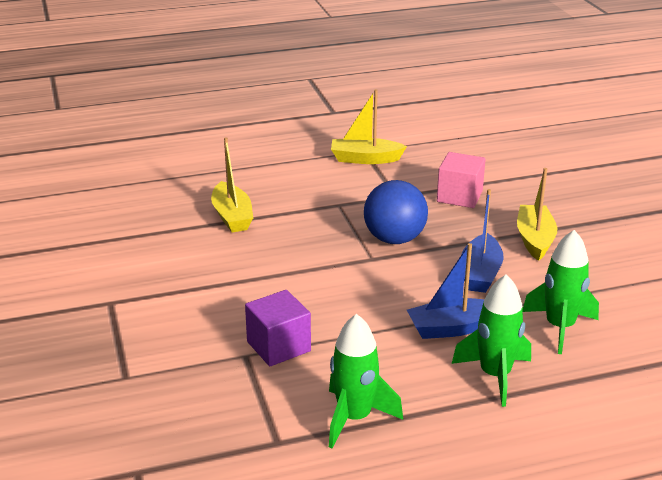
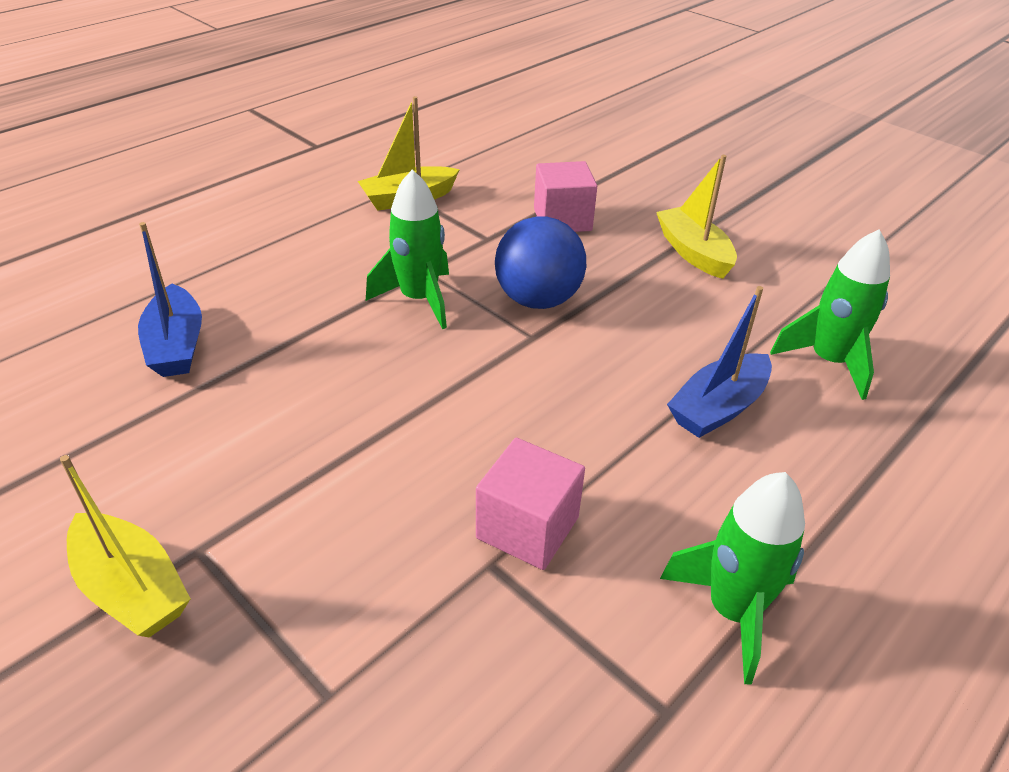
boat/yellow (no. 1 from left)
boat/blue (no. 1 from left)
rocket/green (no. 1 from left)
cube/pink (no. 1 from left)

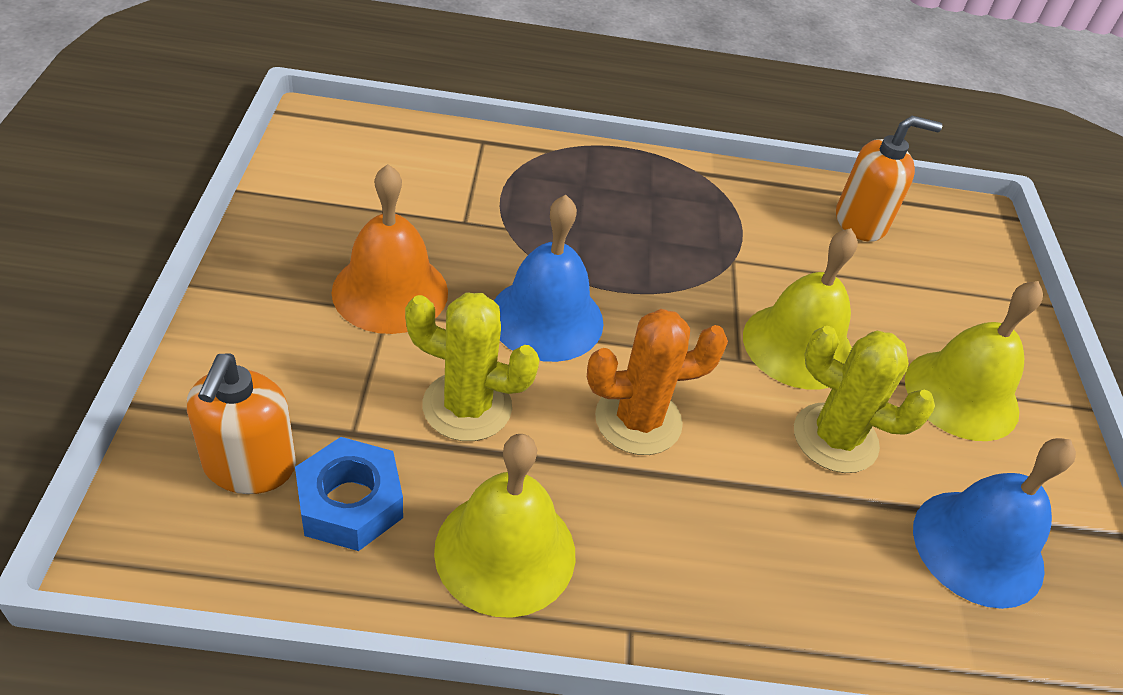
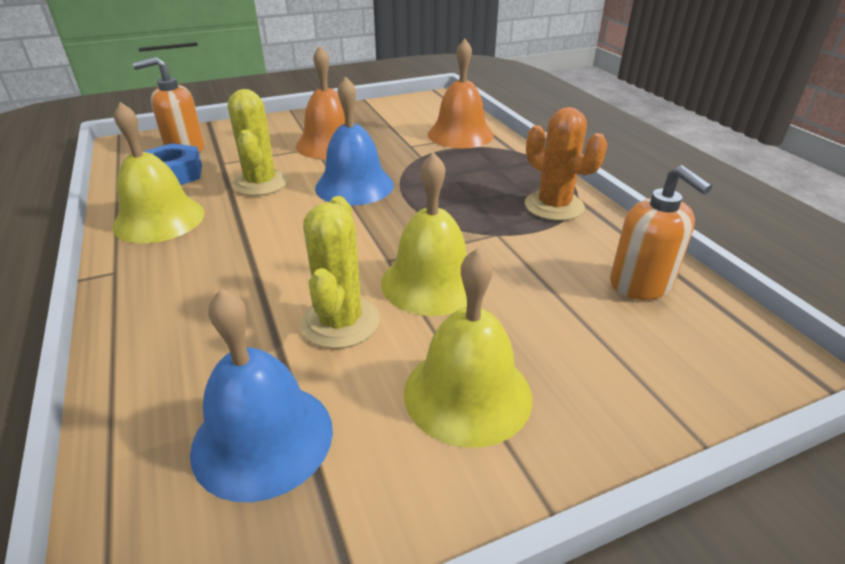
cactus/orange
bell/orange (no. 2 from left)

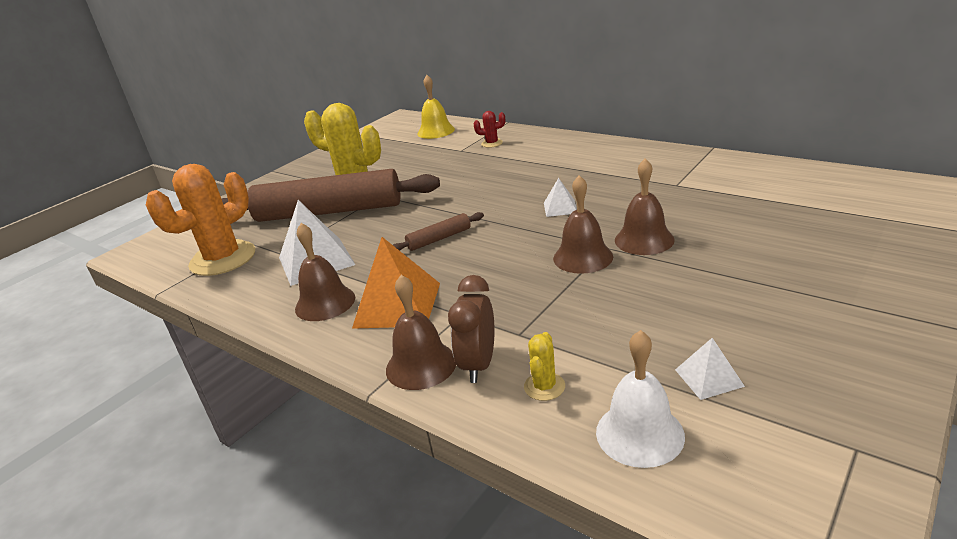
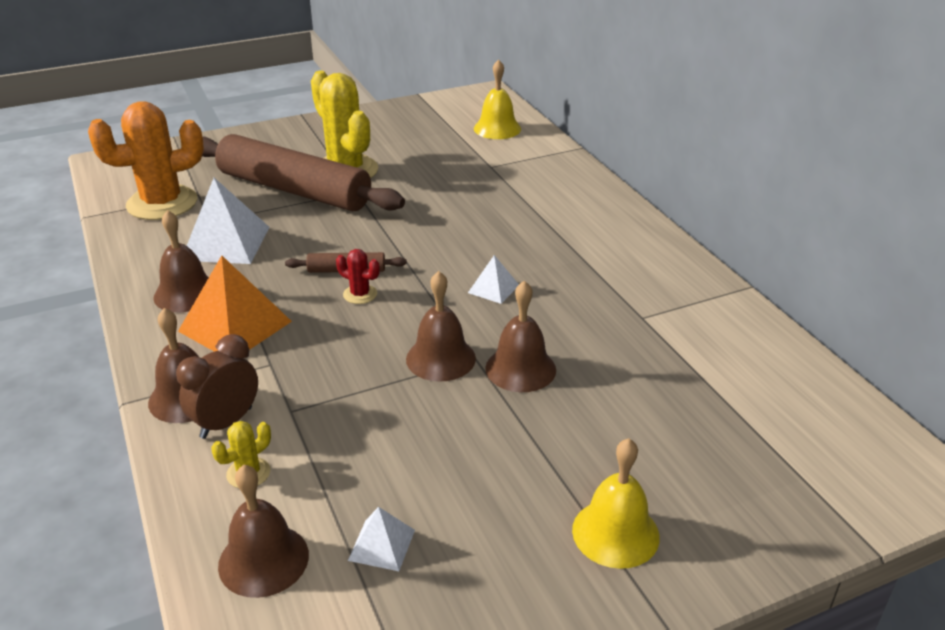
cactus/red
bell/brown (no. 3 from left)
bell/yellow (no. 2 from left)

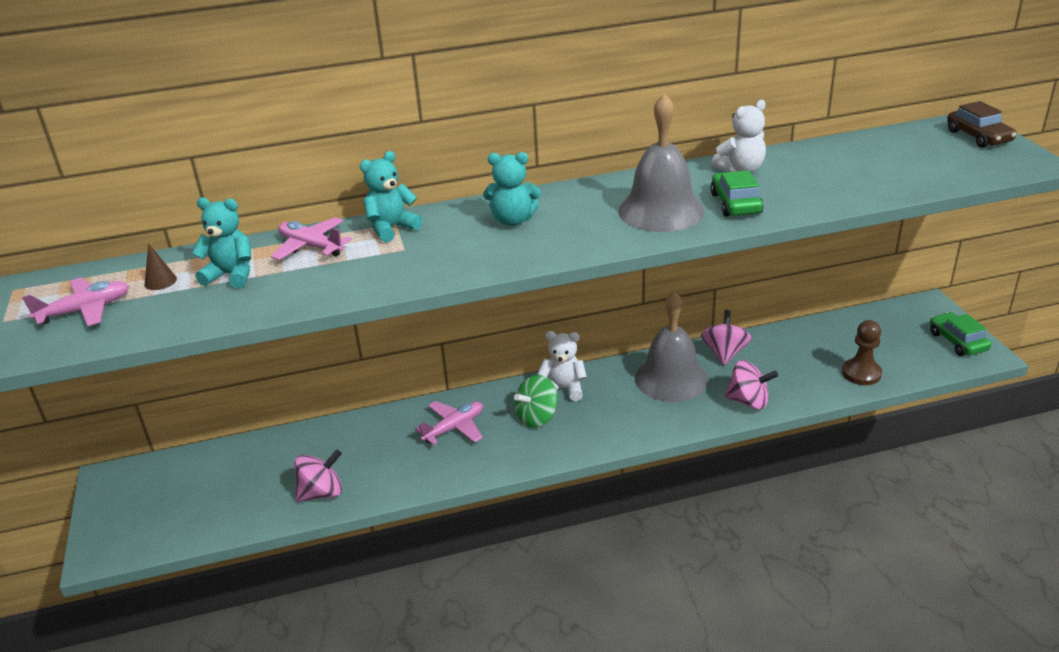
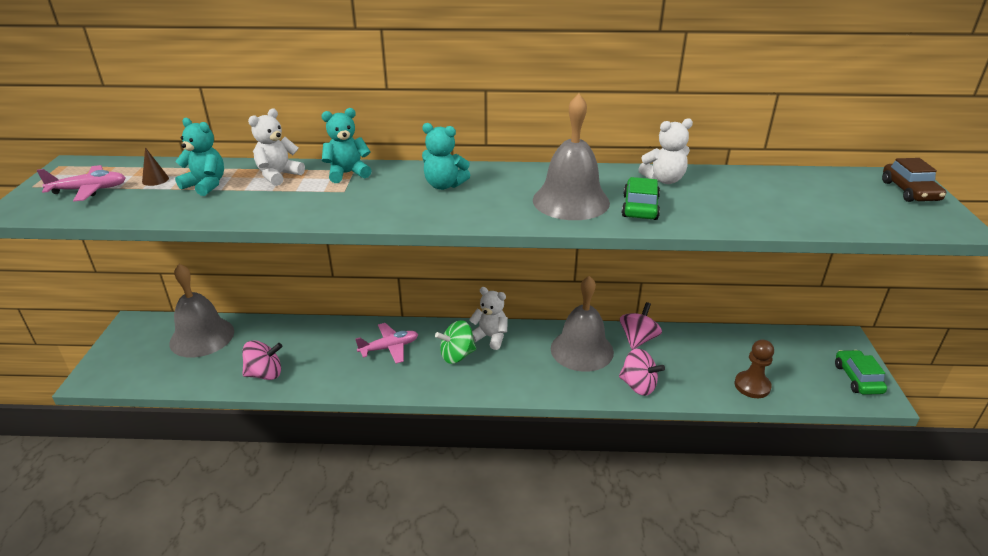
teddy bear/white (no. 1 from left)
bell/grey (no. 1 from left)

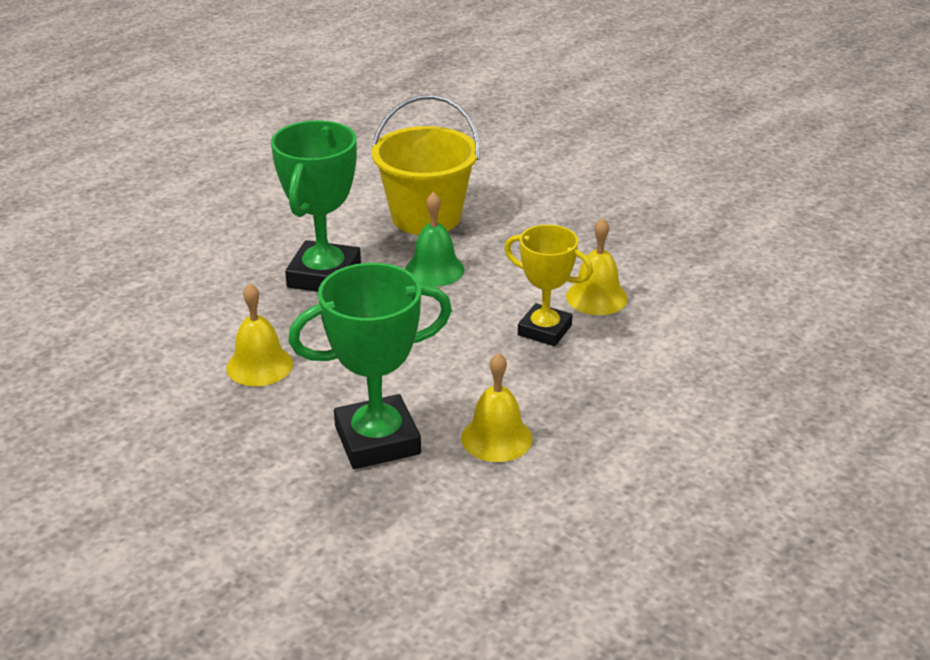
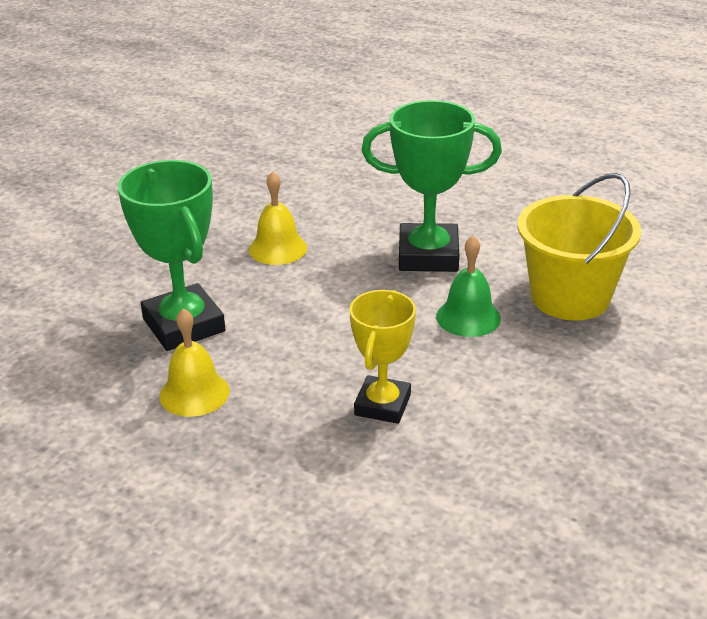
bell/yellow (no. 3 from left in the first image)

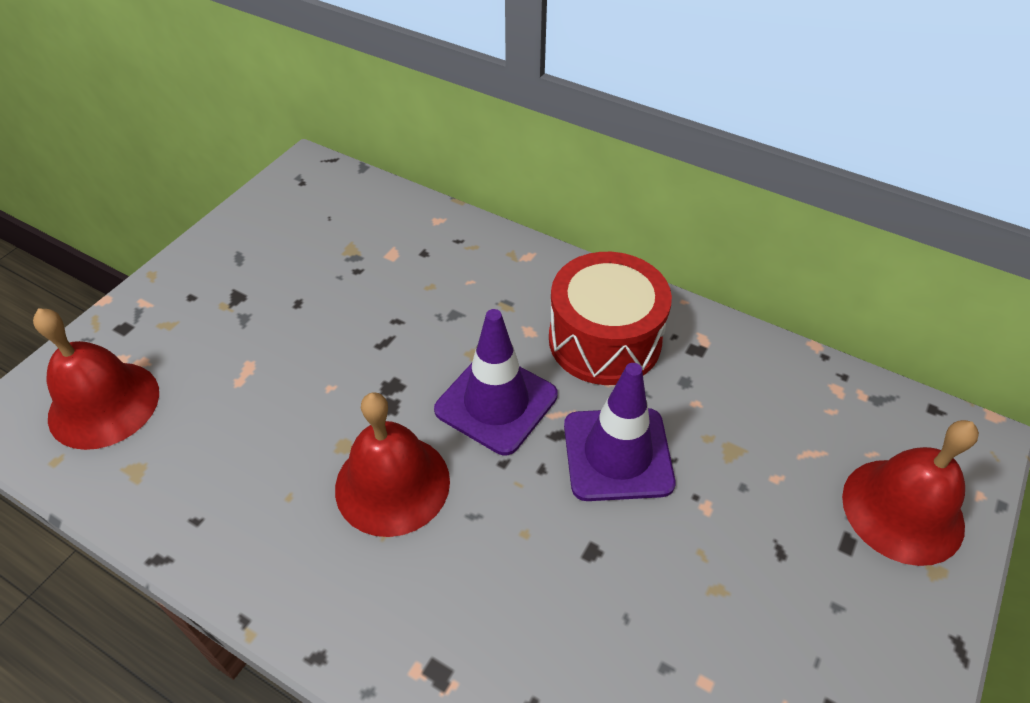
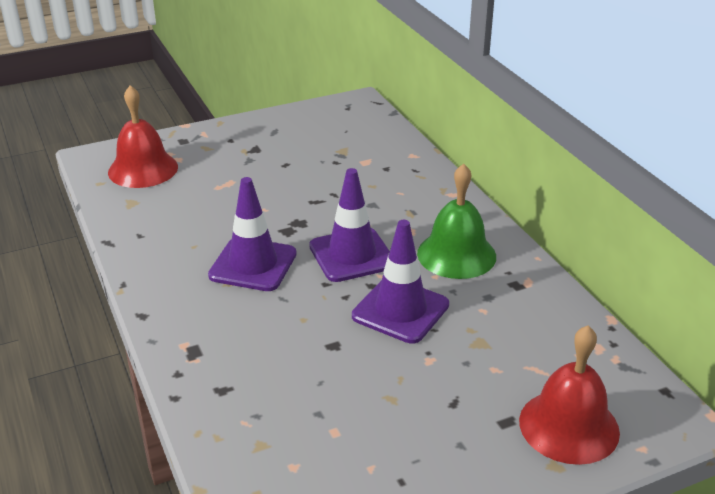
bell/green
traffic cone/purple (no. 1 from left)

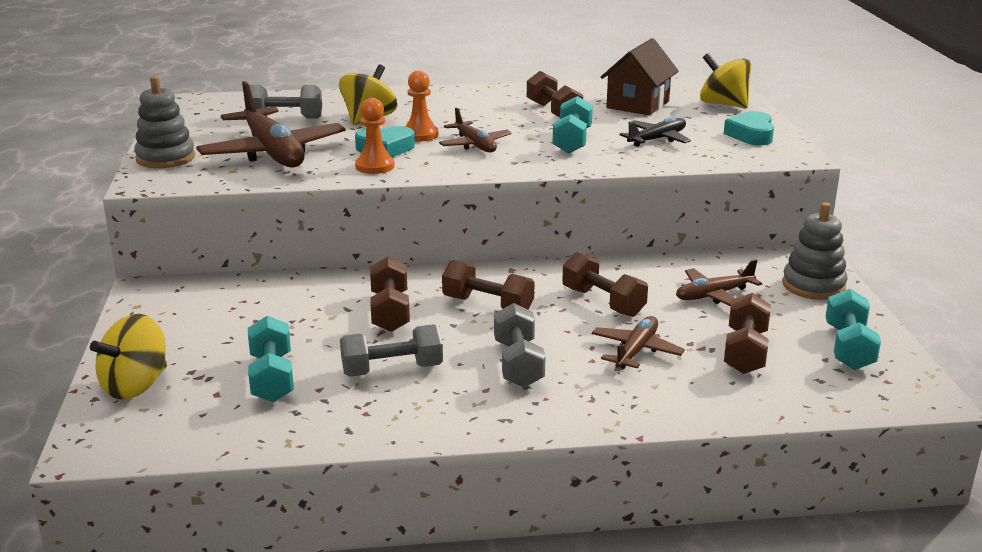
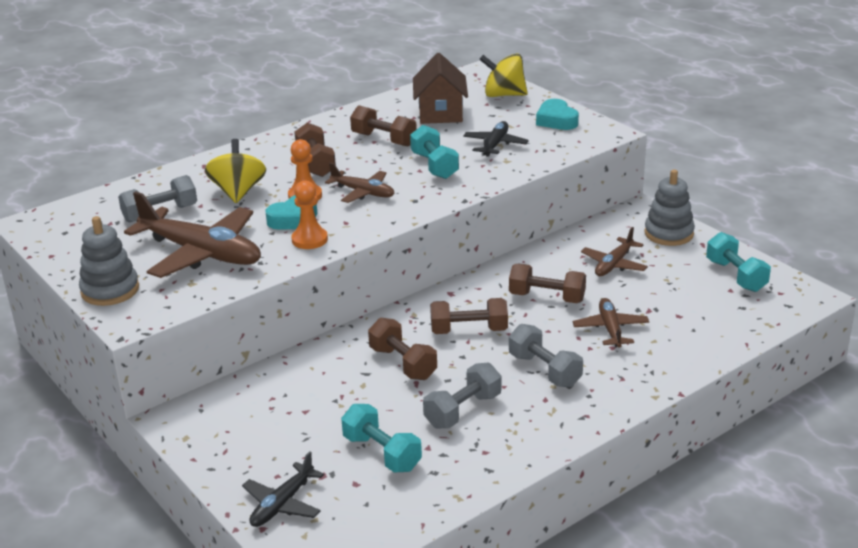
dumbbell/brown (no. 1 from left)
plane/black (no. 1 from left)

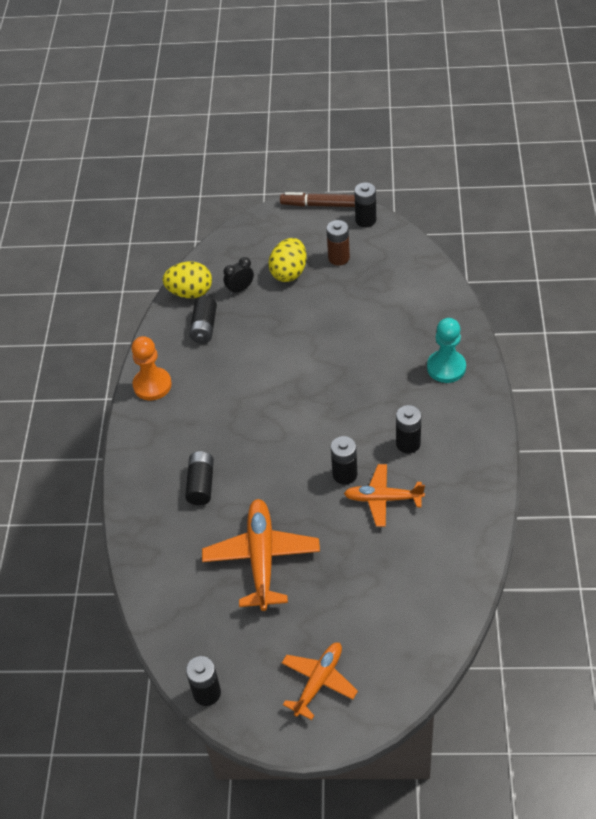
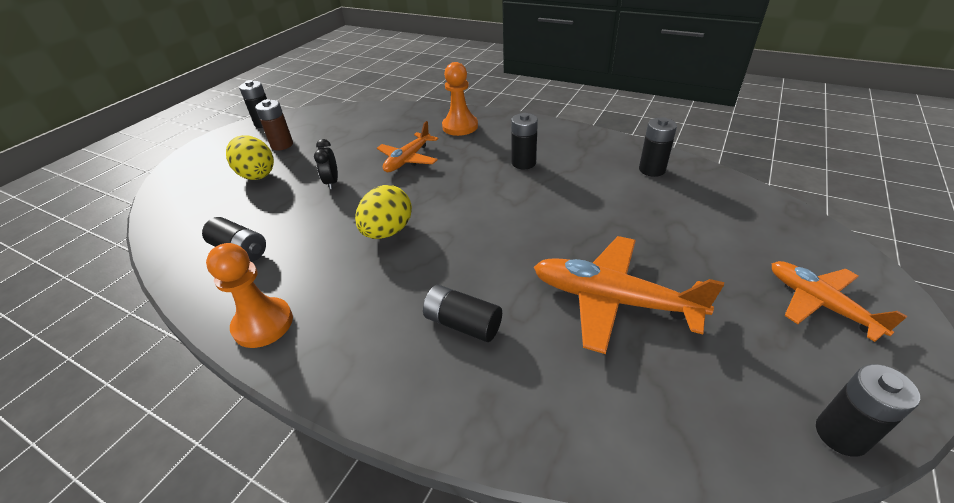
marker/brown
clock/black
egg/yellow (no. 2 from left)
pawn/orange (no. 2 from left)
battery/black (no. 5 from left)
plane/orange (no. 1 from left)

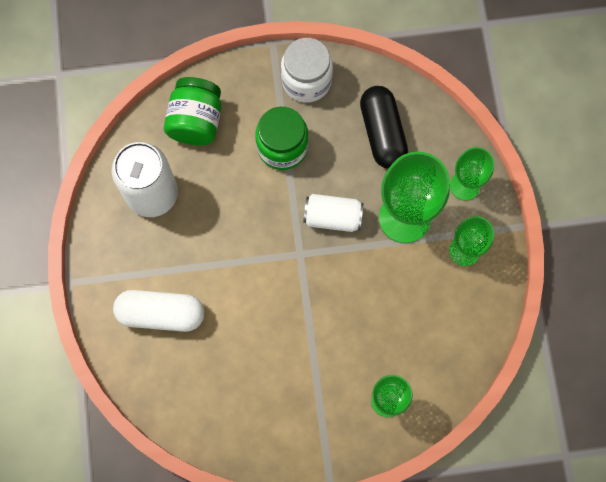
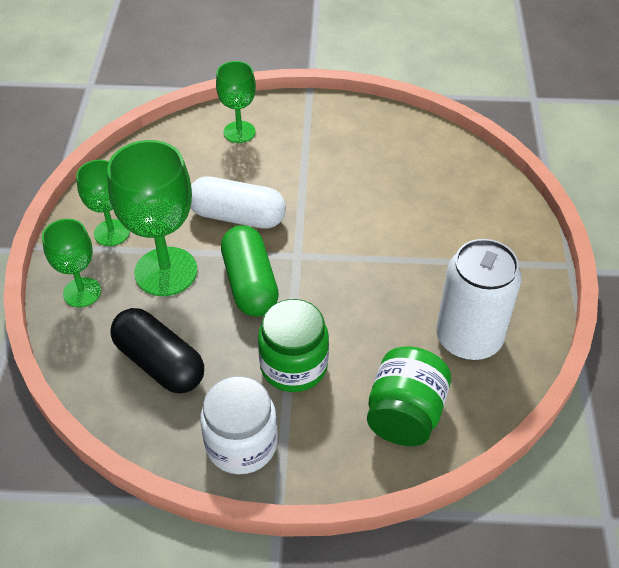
capsule/black
capsule/green
capsule/white

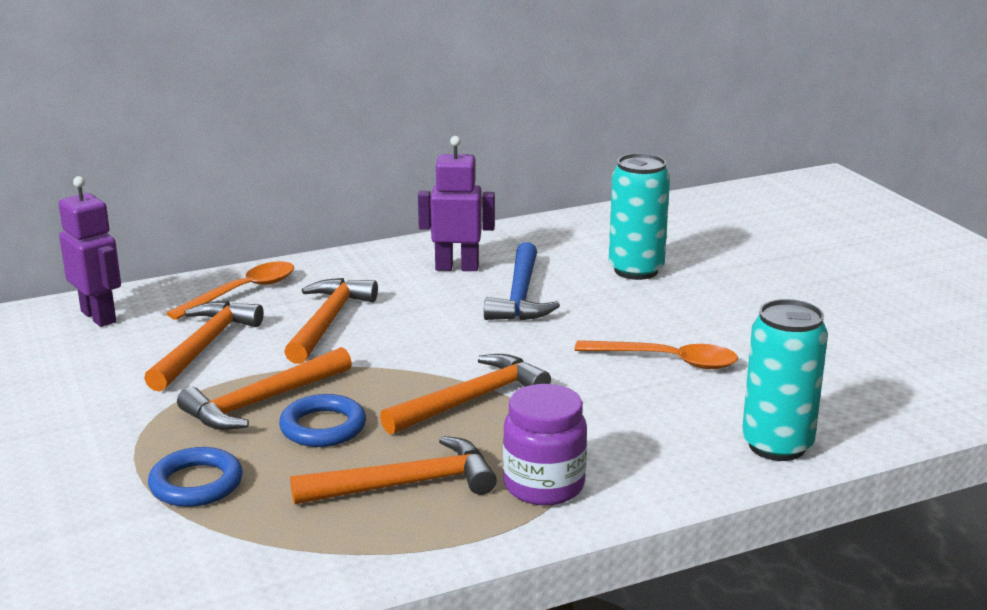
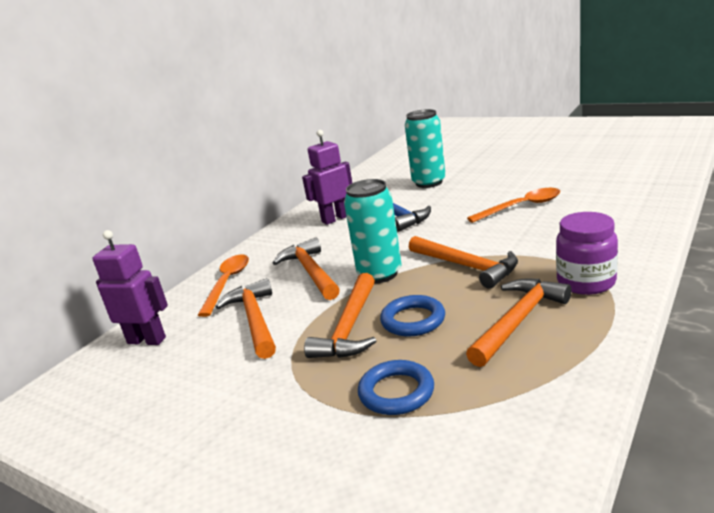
can/turquoise (no. 1 from left)
hammer/orange (no. 4 from left)

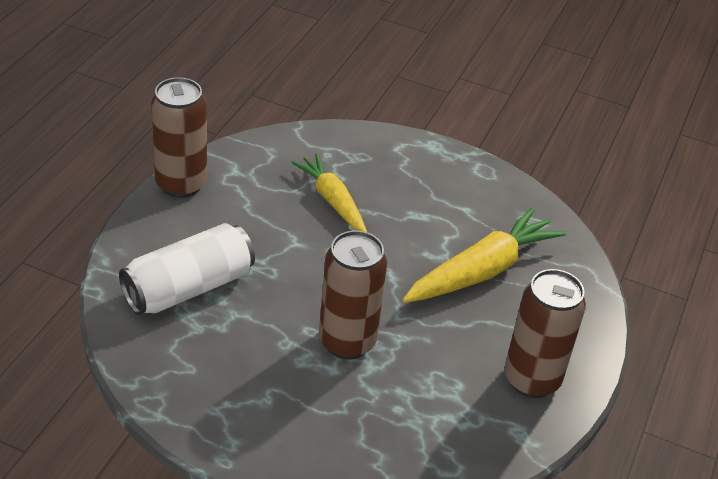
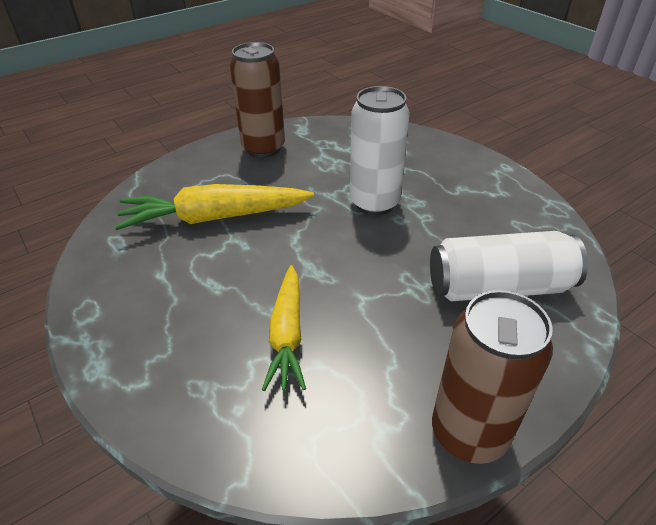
can/white (no. 1 from left)

